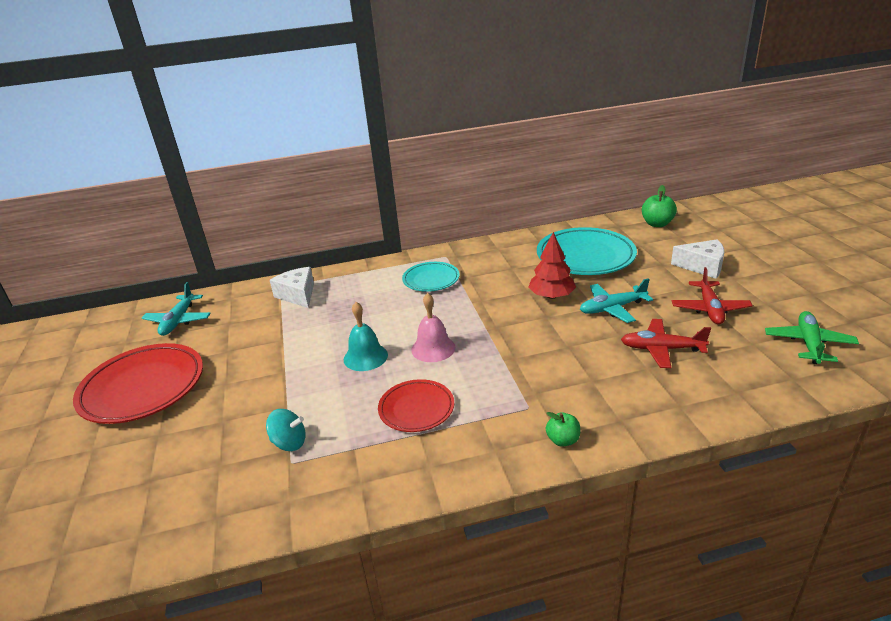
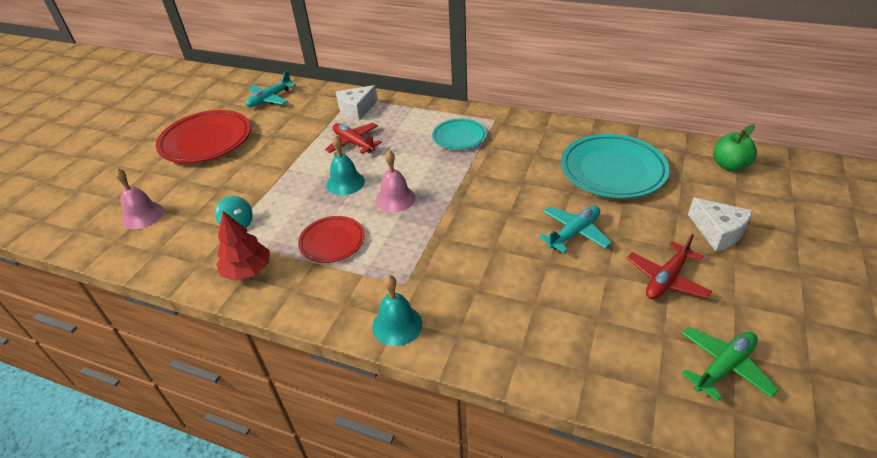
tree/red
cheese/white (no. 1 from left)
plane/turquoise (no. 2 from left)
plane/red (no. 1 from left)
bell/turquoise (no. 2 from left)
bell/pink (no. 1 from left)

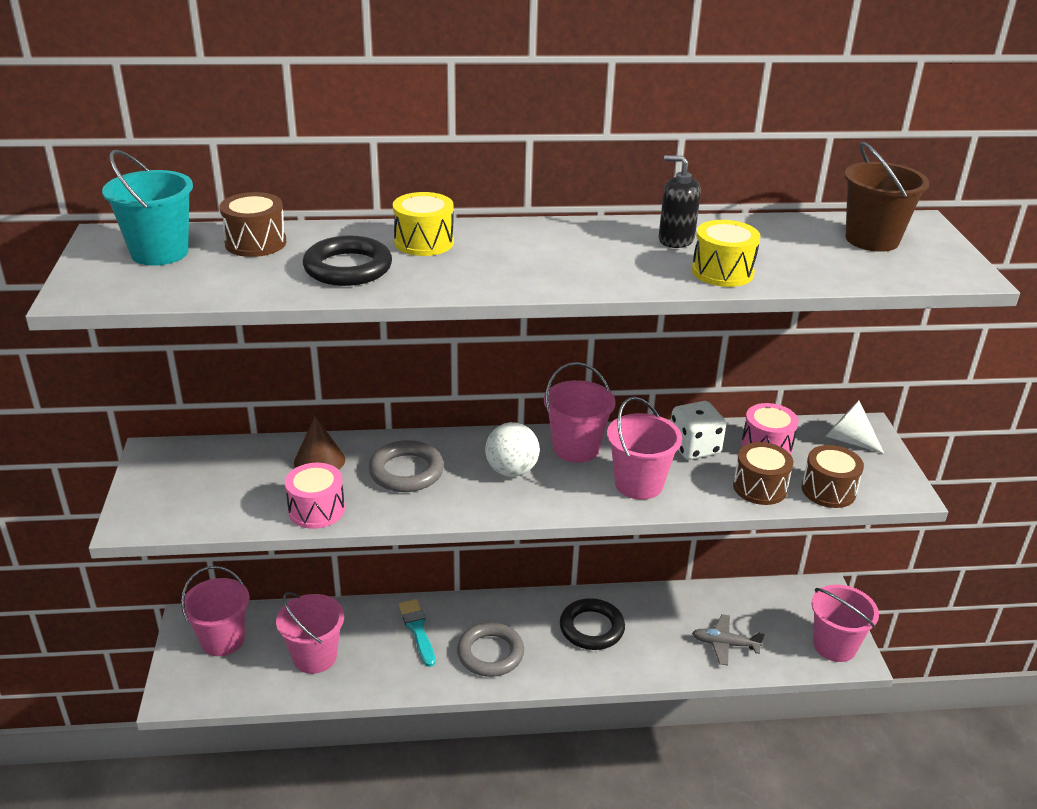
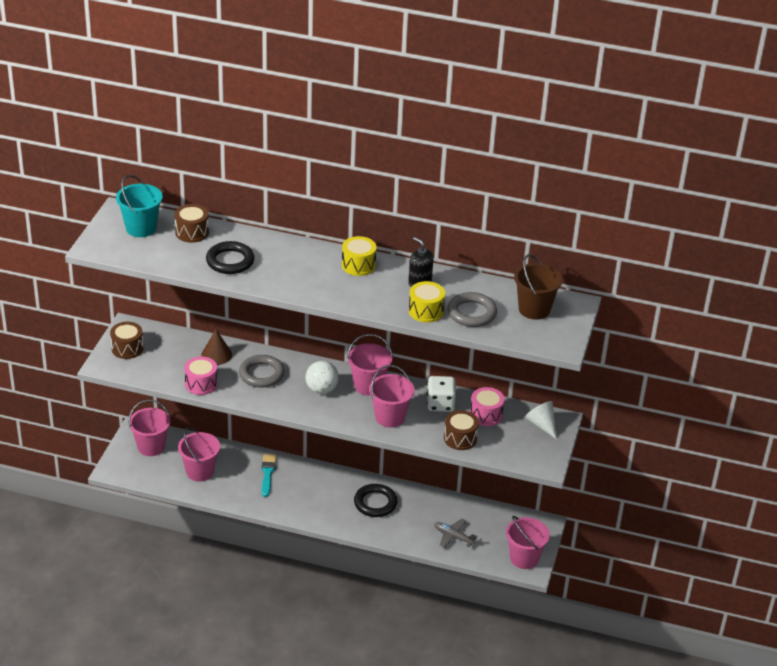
drum/yellow (no. 1 from left)
drum/brown (no. 1 from left)
ring/grey (no. 2 from left)

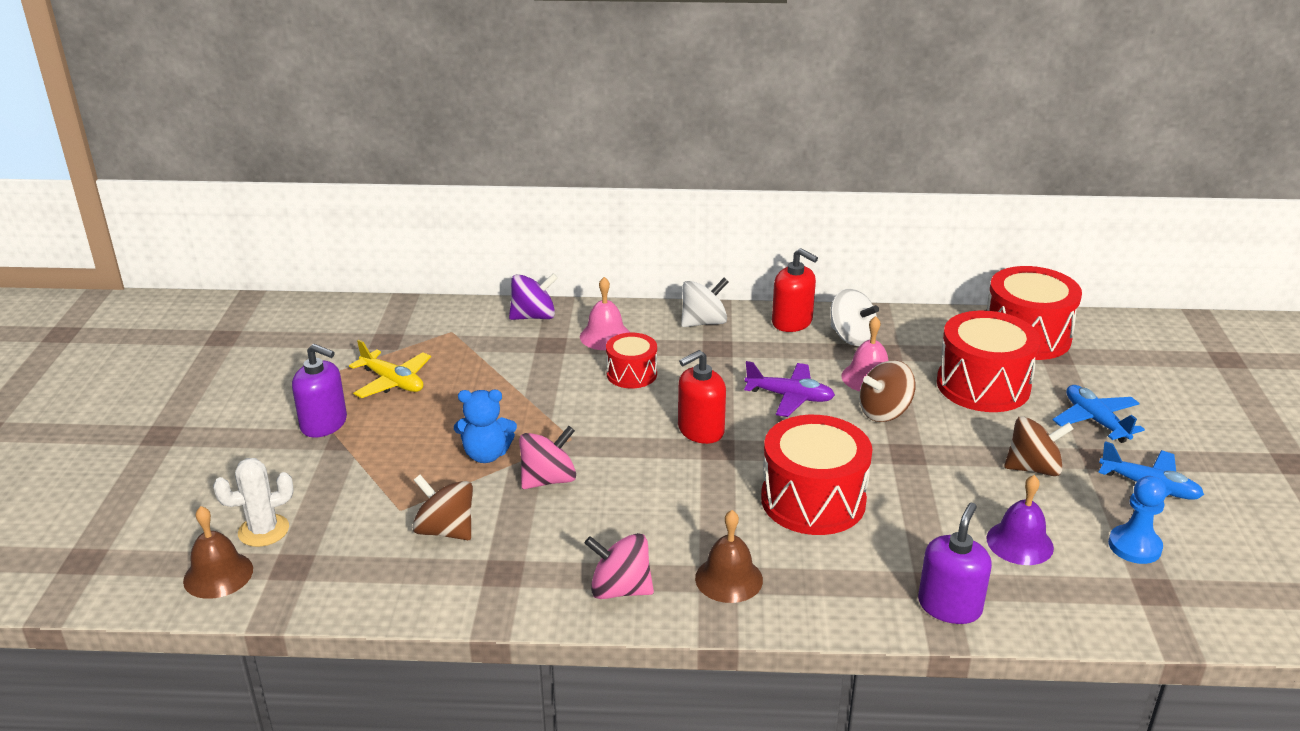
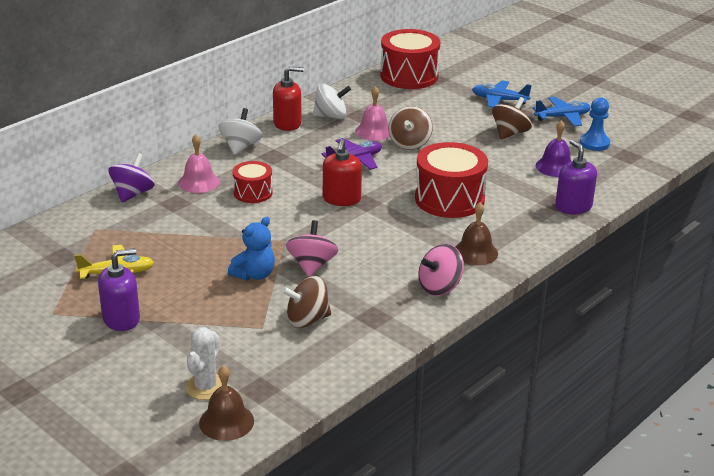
drum/red (no. 3 from left in the first image)

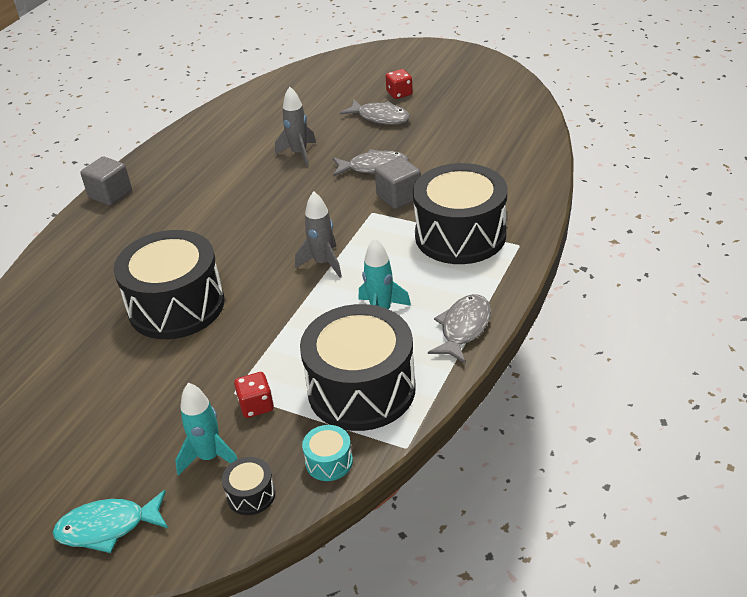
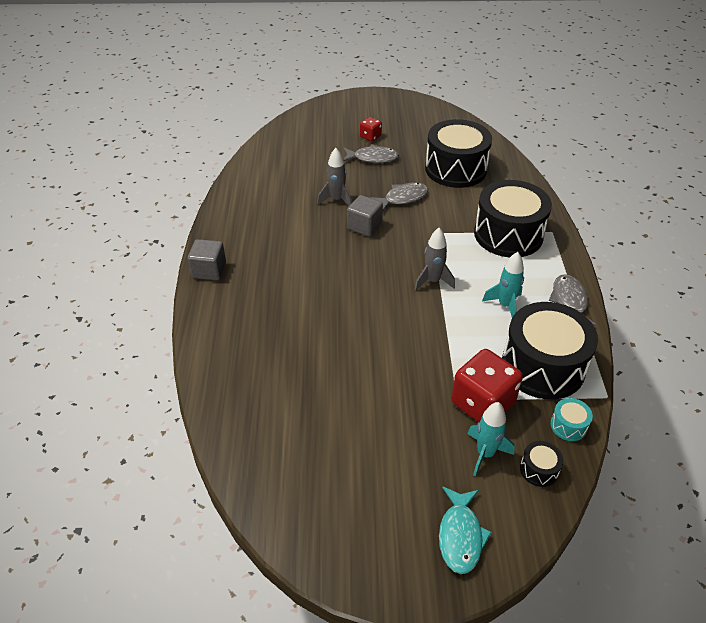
cube/grey (no. 2 from left)
drum/black (no. 1 from left)
dice/red (no. 2 from left)
fish/turquoise

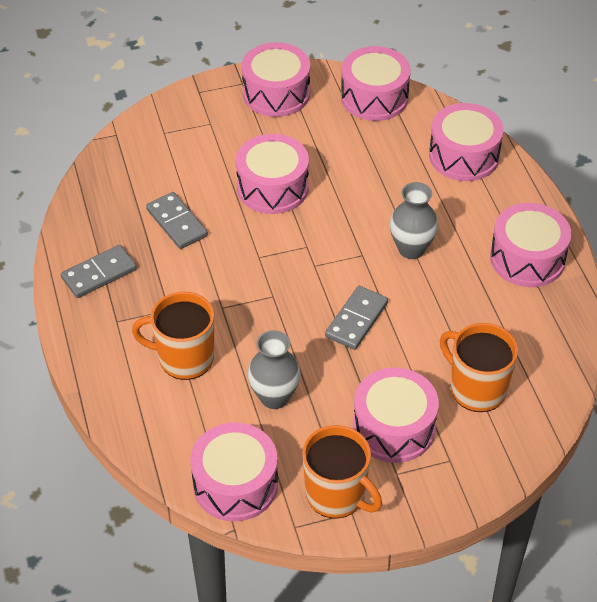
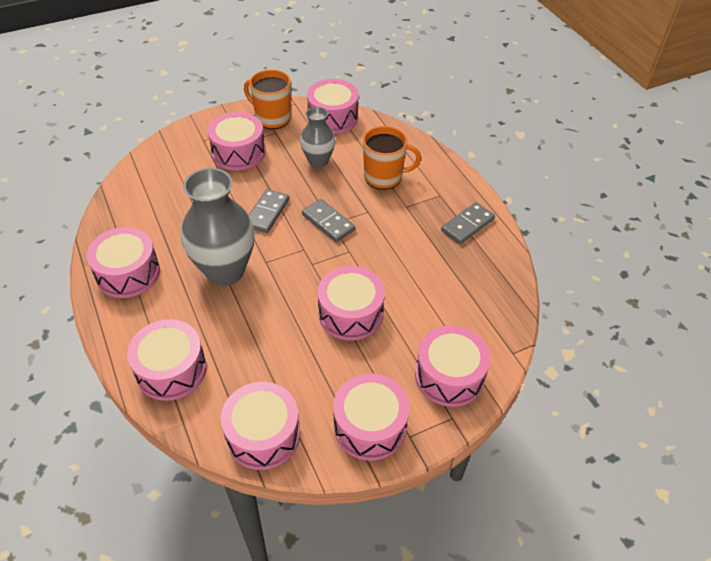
vase/grey (no. 1 from left)
domino/grey (no. 2 from left)
mug/orange (no. 3 from left in the first image)
drum/pink (no. 8 from left)

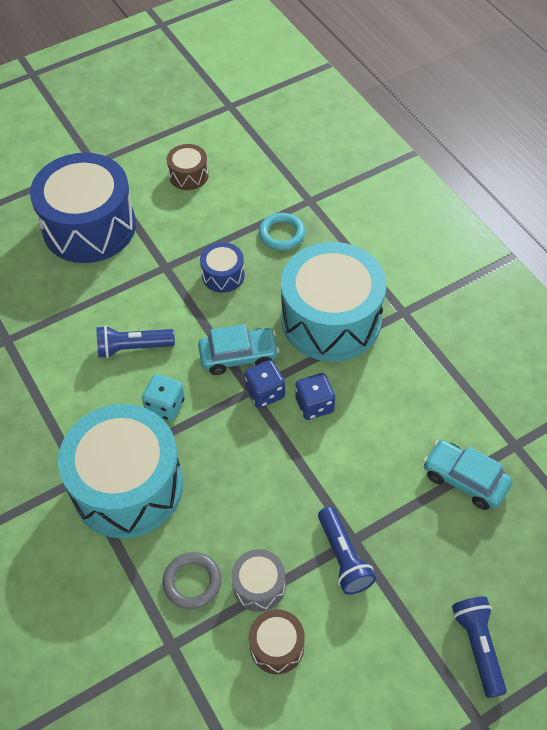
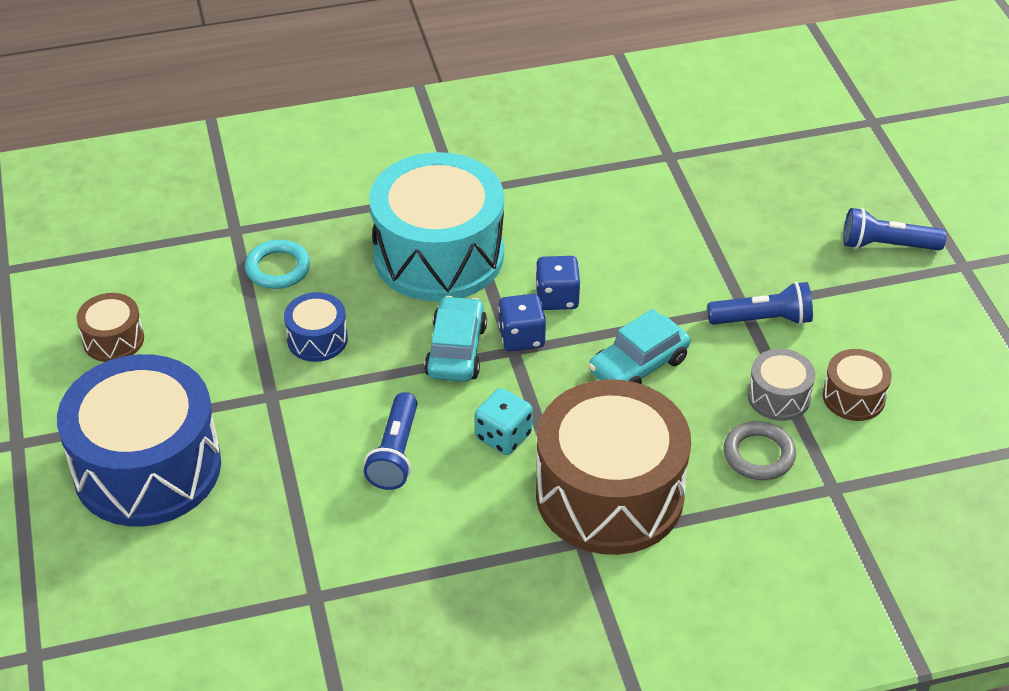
drum/brown (no. 2 from left)
car/turquoise (no. 2 from left)

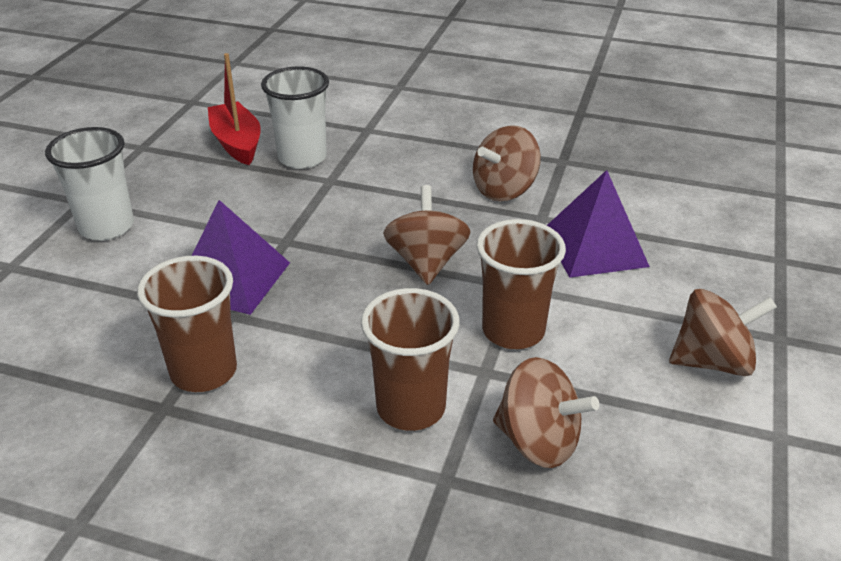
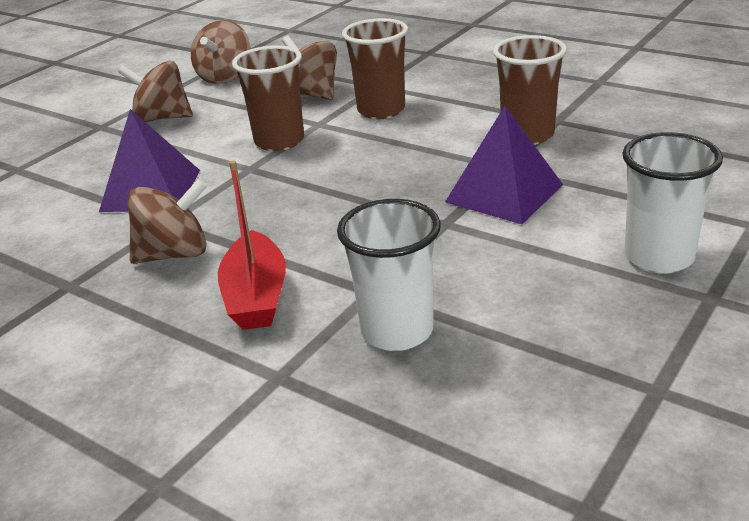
boat/red
spinning top/brown (no. 3 from left)

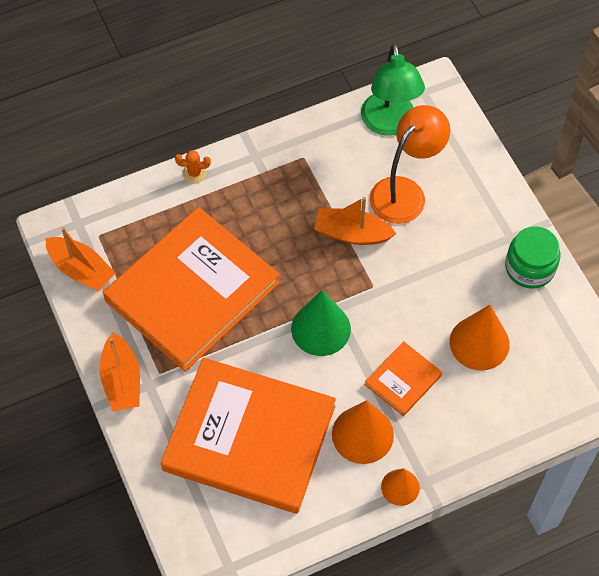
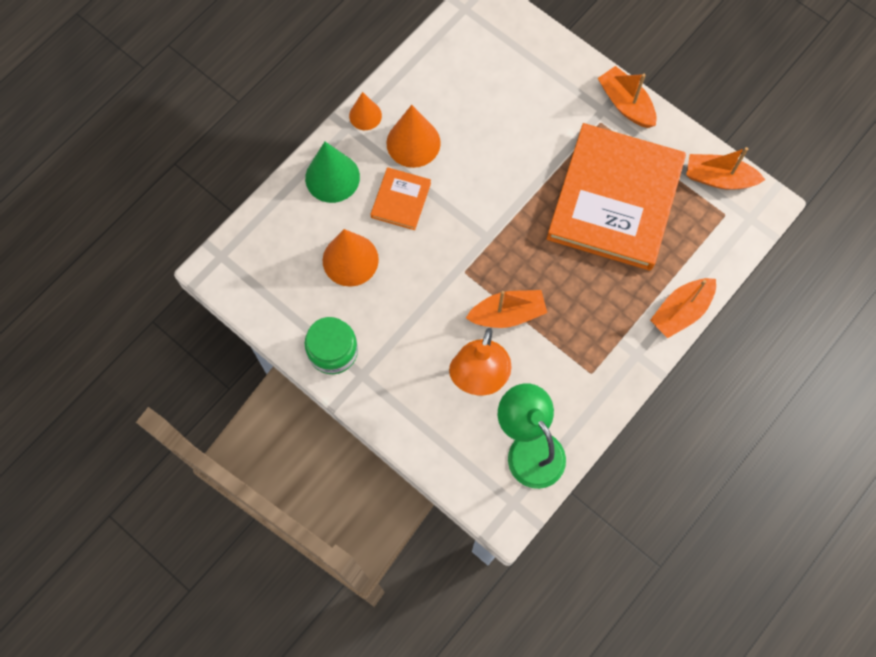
boat/orange (no. 3 from left)
cone/green
book/orange (no. 2 from left in the first image)

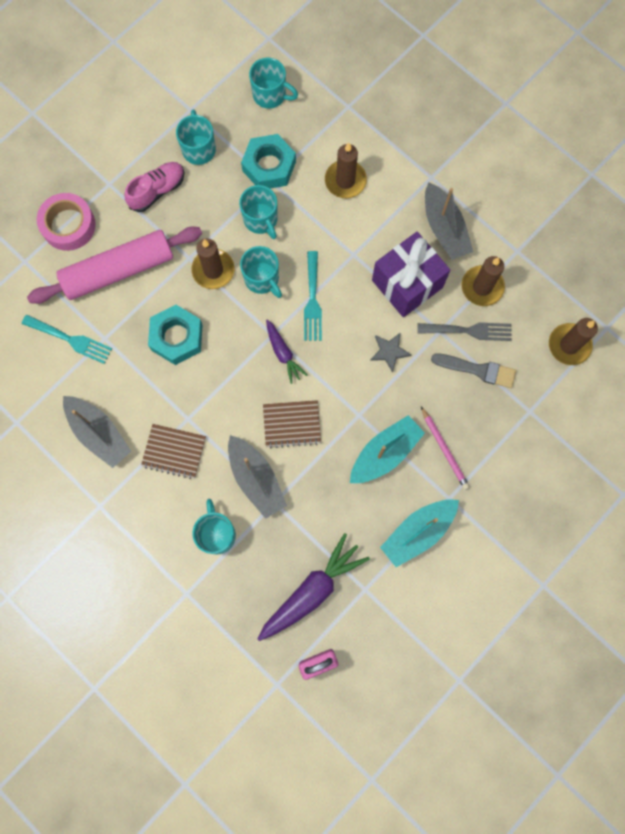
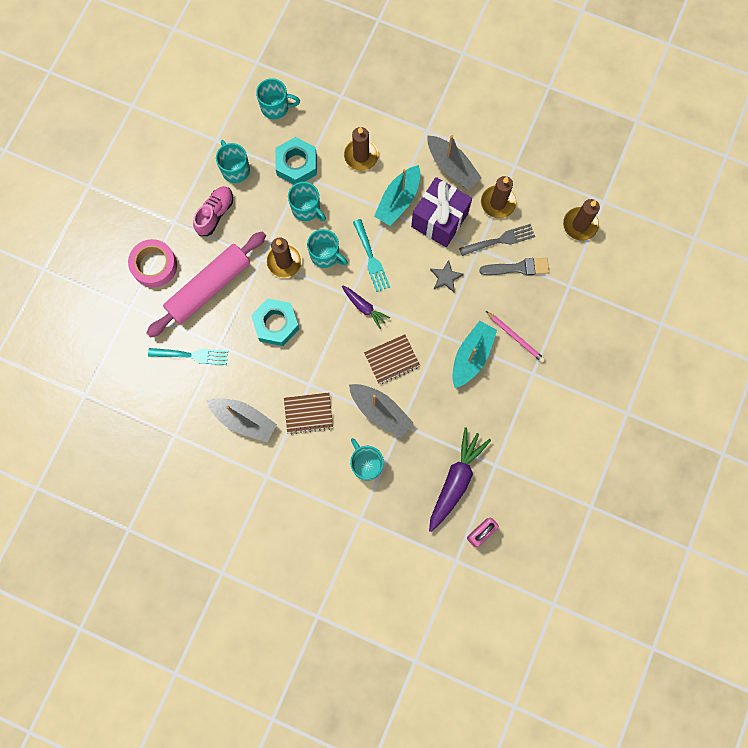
boat/turquoise (no. 1 from left)

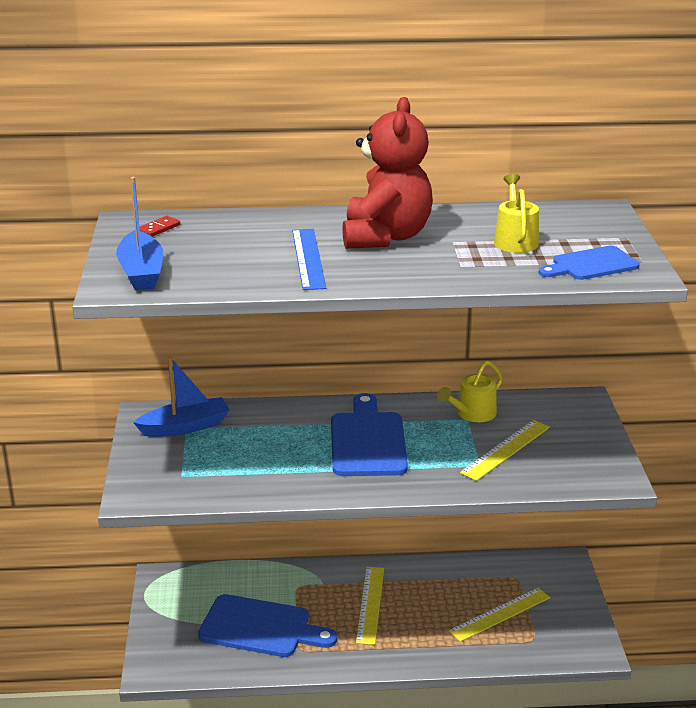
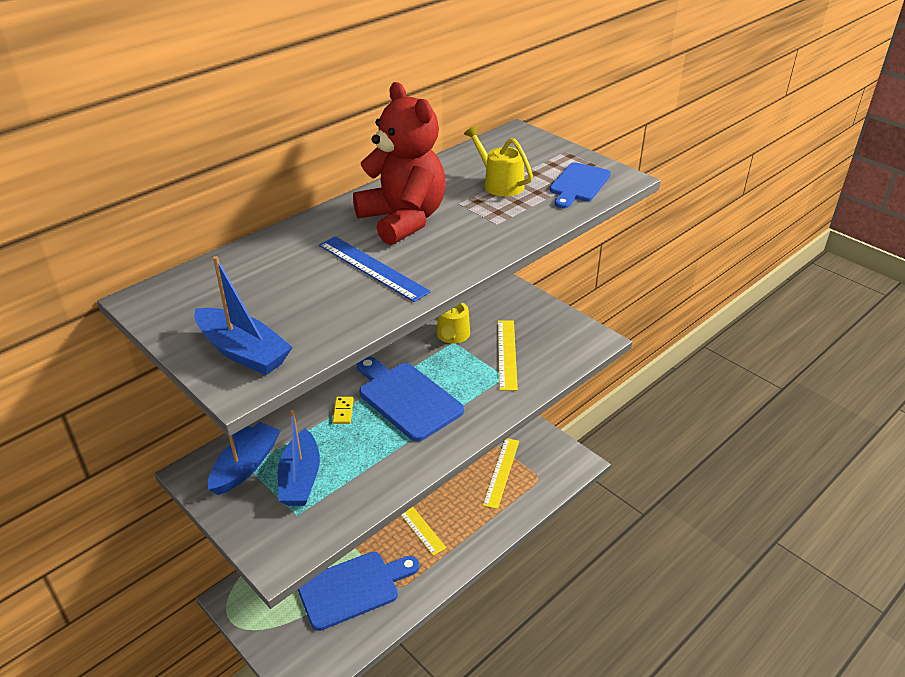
domino/red
domino/yellow
boat/blue (no. 3 from left)

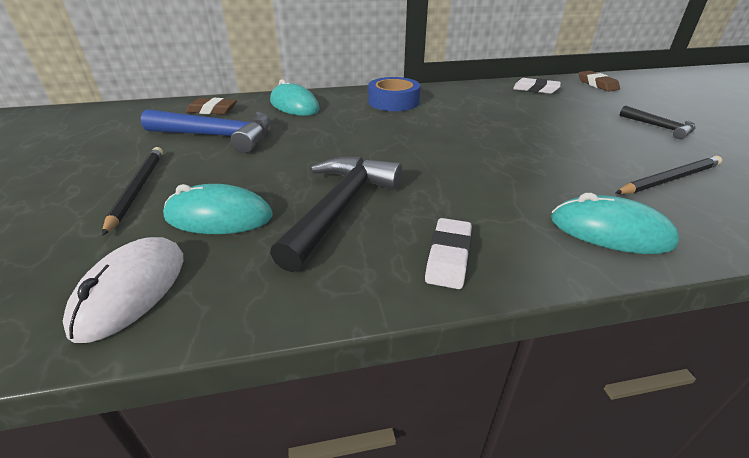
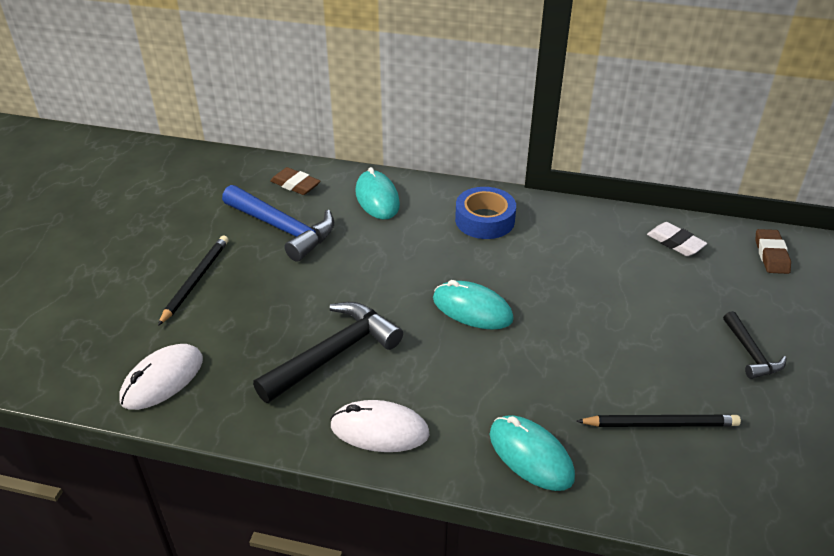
mouse/turquoise (no. 2 from left)
mouse/white (no. 2 from left)

